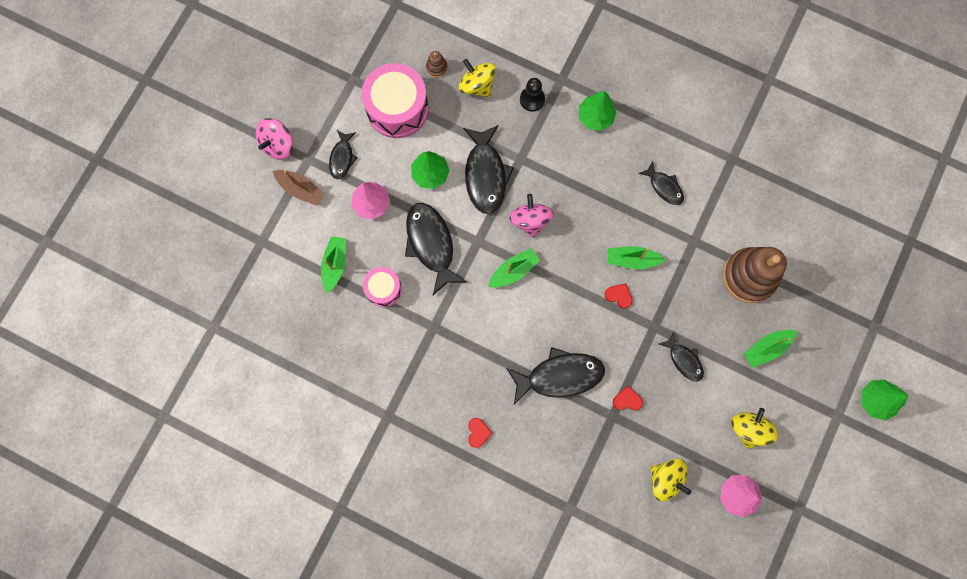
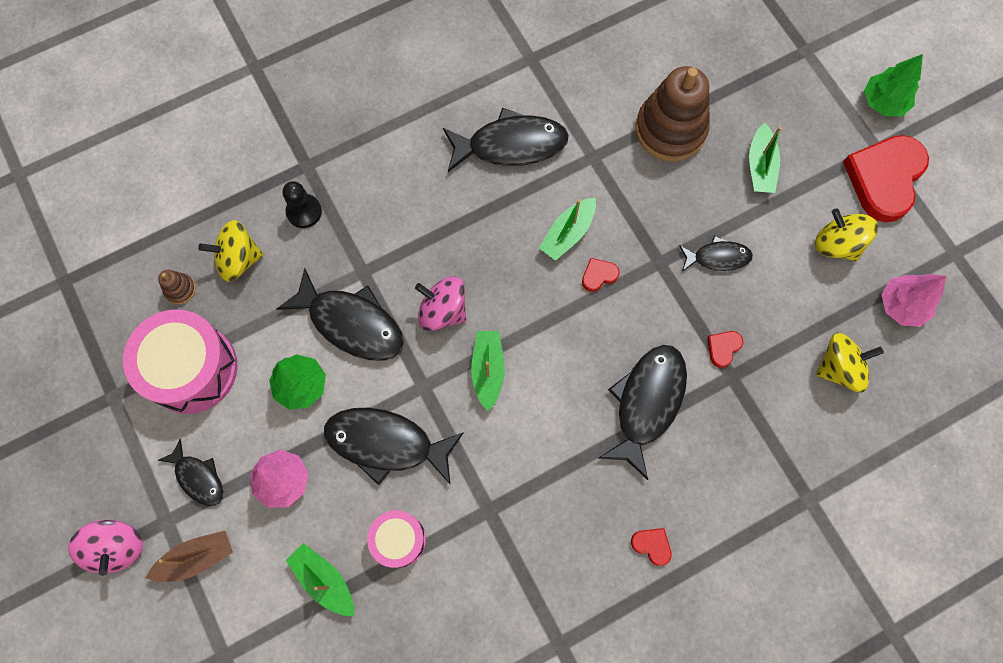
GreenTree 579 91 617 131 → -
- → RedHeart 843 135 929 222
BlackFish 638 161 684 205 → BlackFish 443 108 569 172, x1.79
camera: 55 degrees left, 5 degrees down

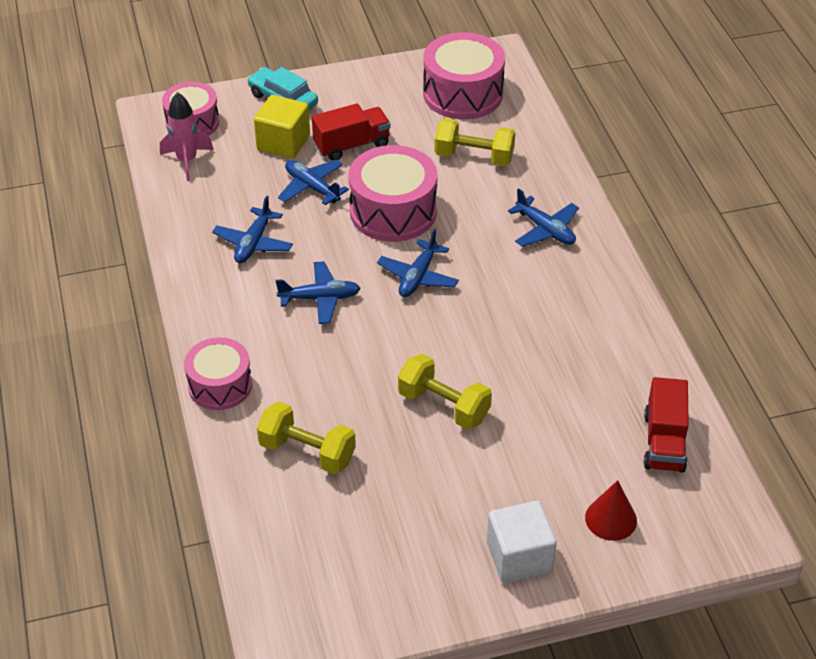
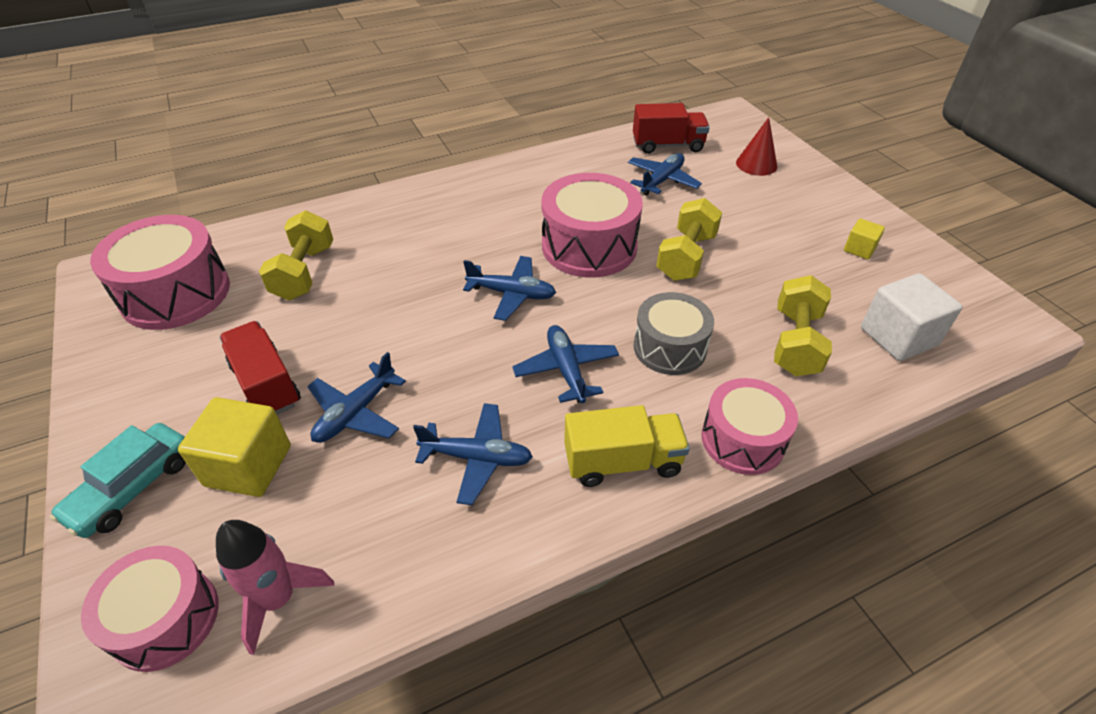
- → YellowTruck 564 405 690 487
- → GreyDrum 634 292 714 375
- → YellowCube 844 219 885 259
PinkDrum 349 145 437 242 → PinkDrum 542 173 643 277, move
WhiteCube 487 501 557 583 → WhiteCube 861 273 962 361, move
BluePlane 508 188 579 247 → BluePlane 628 153 702 196, move
camera: 100 degrees left, 0 degrees up

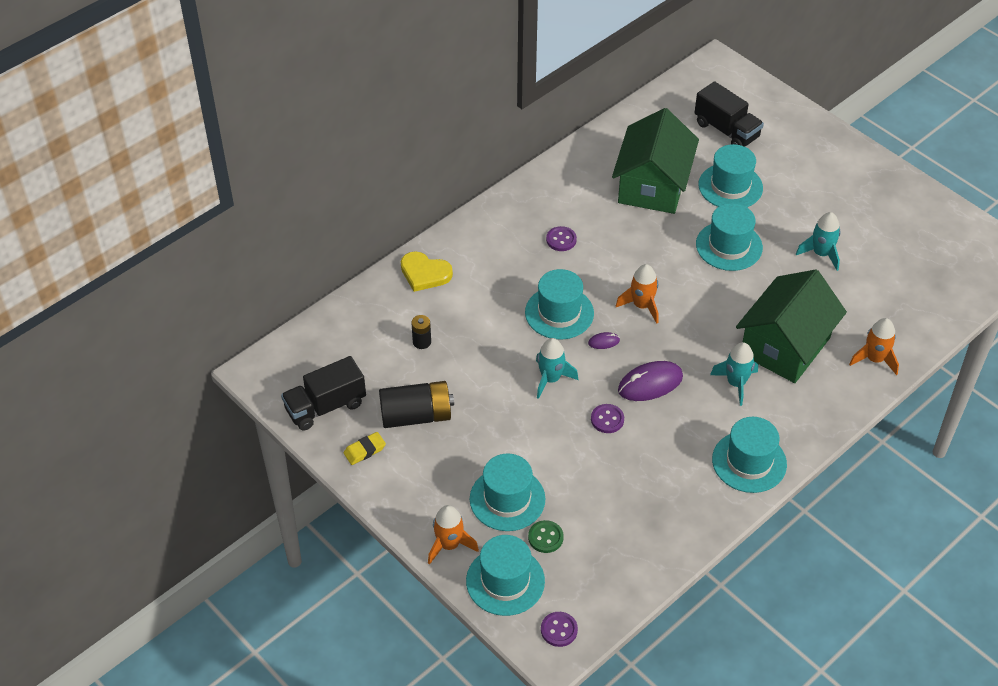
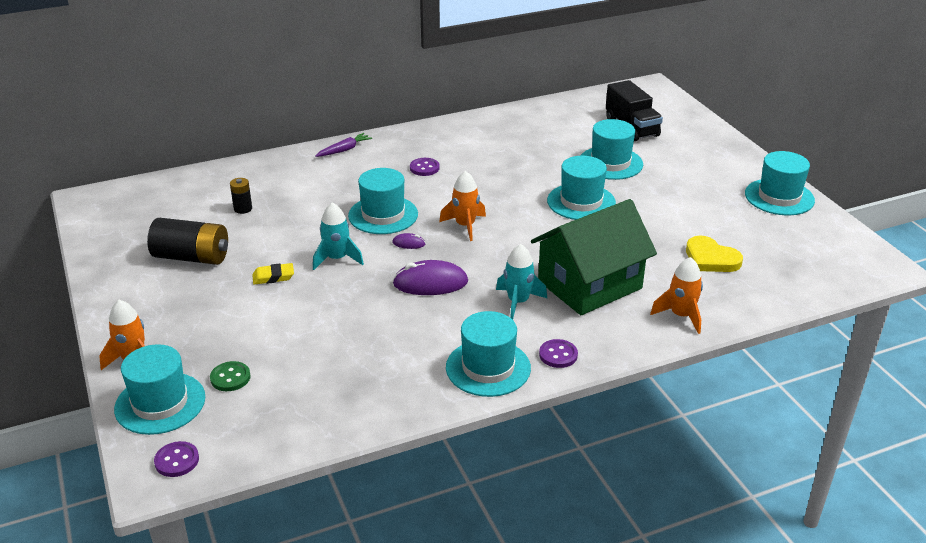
BlackTruck 281 356 366 431 → -
GreenHouse 612 108 699 214 → -
TurquoiseRocket 796 212 841 271 → -
- → PurpleCarrot 315 133 372 157
YellowEraser 344 432 386 465 → YellowEraser 252 263 294 285, move
YellowHeart 401 251 453 292 → YellowHeart 686 236 743 272, move
TurquoiseHat 470 453 545 531 → TurquoiseHat 745 151 815 215, move
PurpleButton 591 404 624 433 → PurpleButton 539 339 578 368, move
camera: 20 degrees right, 15 degrees down

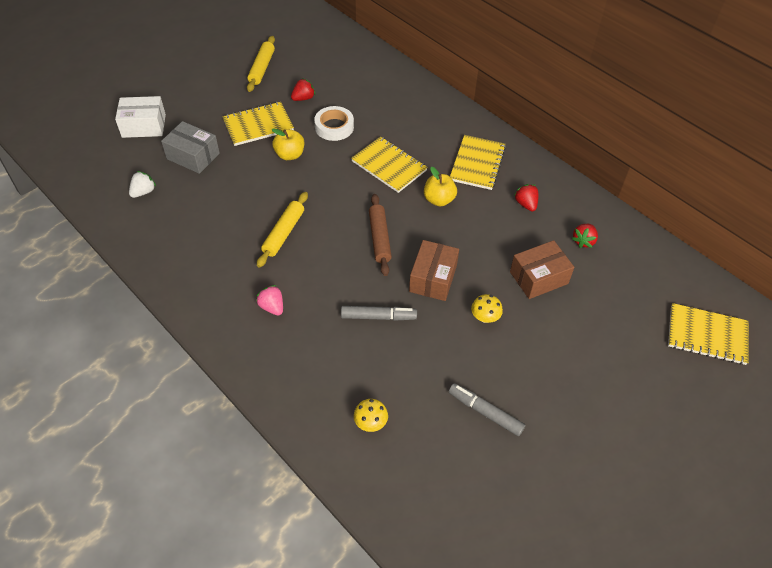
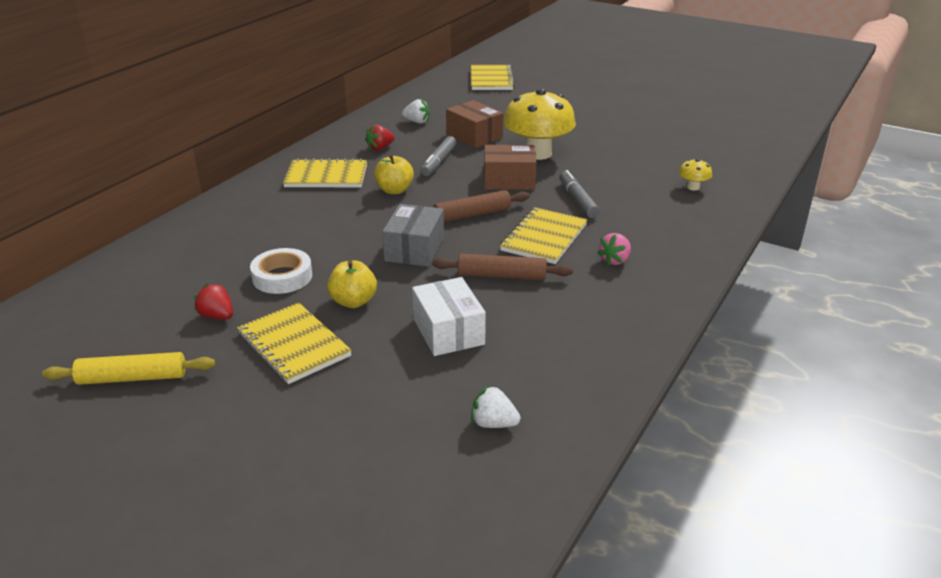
WhiteBox 115 96 166 138 → WhiteBox 412 277 486 356, move
GreyBox 161 121 220 174 → GreyBox 382 204 444 267, move
YellowNotebook 351 136 428 193 → YellowNotebook 500 207 588 264, move
GreyMarker 449 383 525 436 → GreyMarker 420 136 457 176, move
YellowRollingPin 257 192 308 268 → BrownRollingPin 432 254 573 280
RedStrawberry 572 224 598 248 → WhiteStrawberry 402 99 430 124
YellowMushroom 471 294 503 323 → YellowMushroom 504 88 576 160, x2.34
camera: 105 degrees left, 20 degrees down

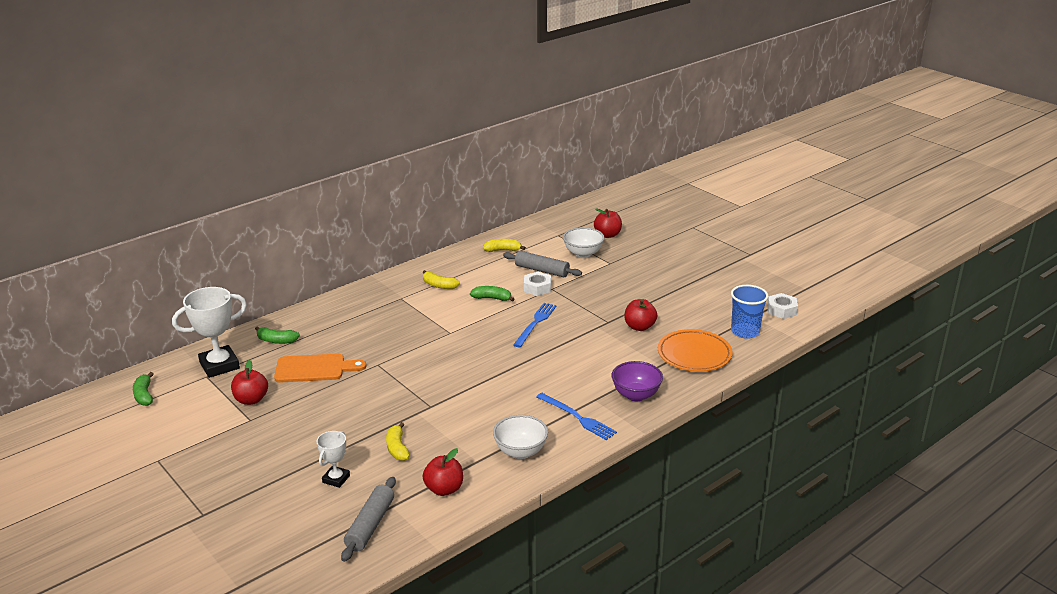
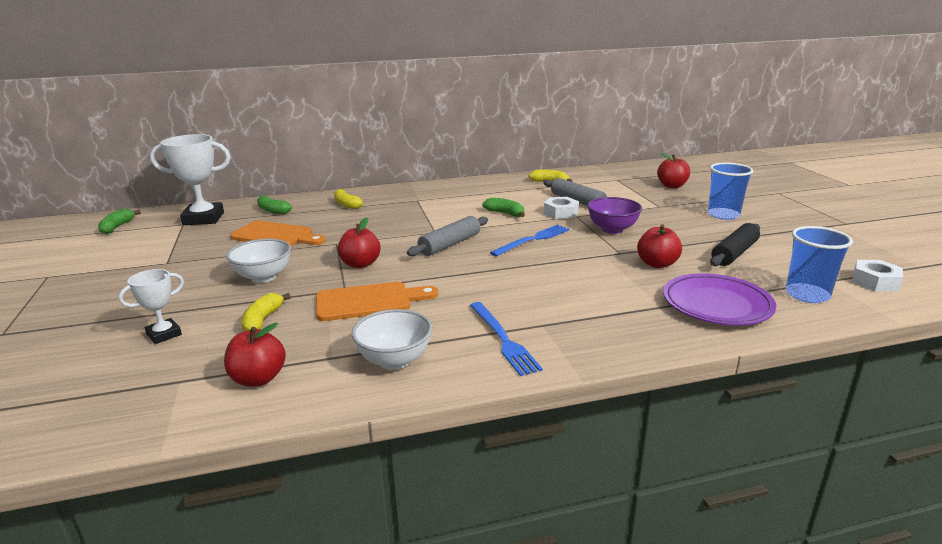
- → OrangeCuttingBoard 316 282 438 321
- → BlueCup 708 163 753 220
- → BlackRollingPin 710 223 760 266
RedApple 231 360 268 405 → RedApple 337 218 380 268, move
GreyRollingPin 341 477 396 562 → GreyRollingPin 407 216 488 256, move
YellowBanana 423 270 460 289 → YellowBanana 334 189 363 209, move
WhiteBowl 563 227 604 258 → WhiteBowl 226 239 291 283, move
PurpleBowl 612 361 663 401 → PurpleBowl 587 197 642 234, move
OrangePlate 658 329 733 372 → PurplePlate 663 273 776 325
camera: 25 degrees right, 5 degrees down

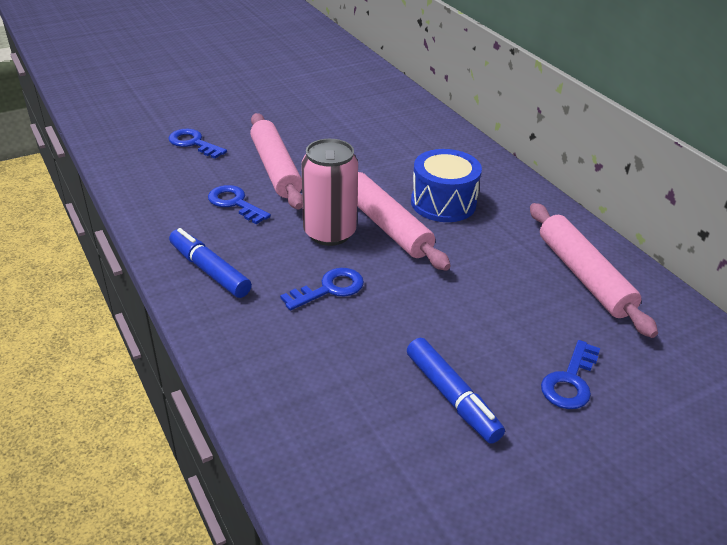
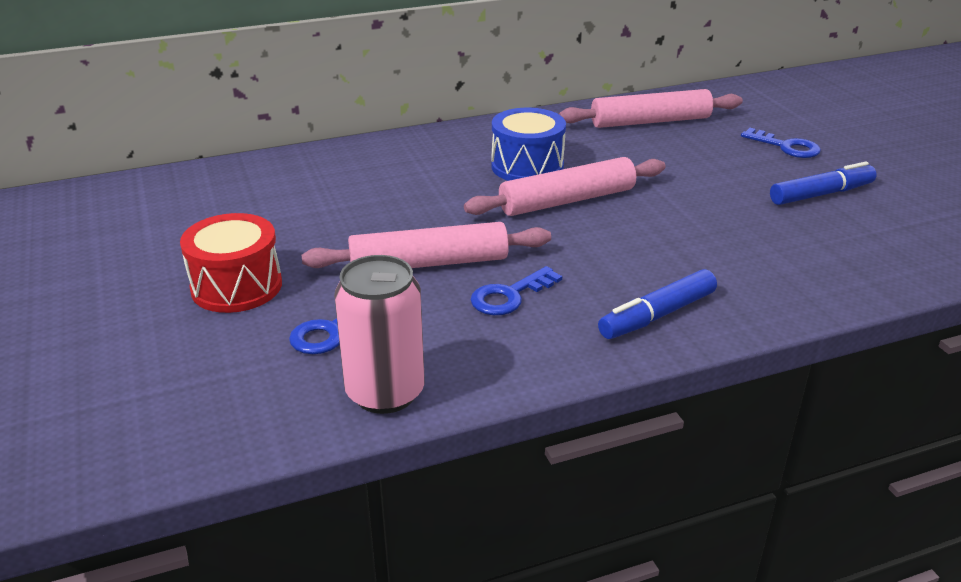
BlueKey 280 268 364 311 → -
- → RedDrum 180 213 282 313
PinkCan 301 139 358 246 → PinkCan 334 255 425 414, move
camera: 80 degrees left, 5 degrees down

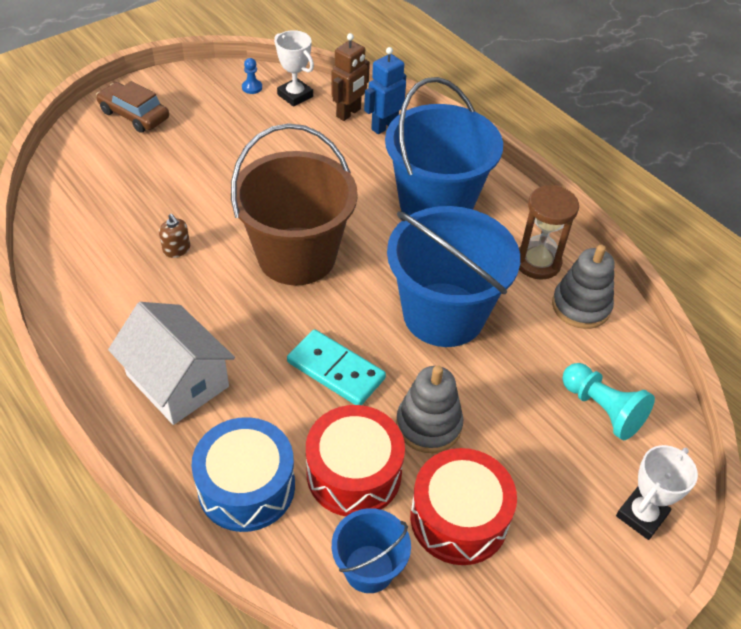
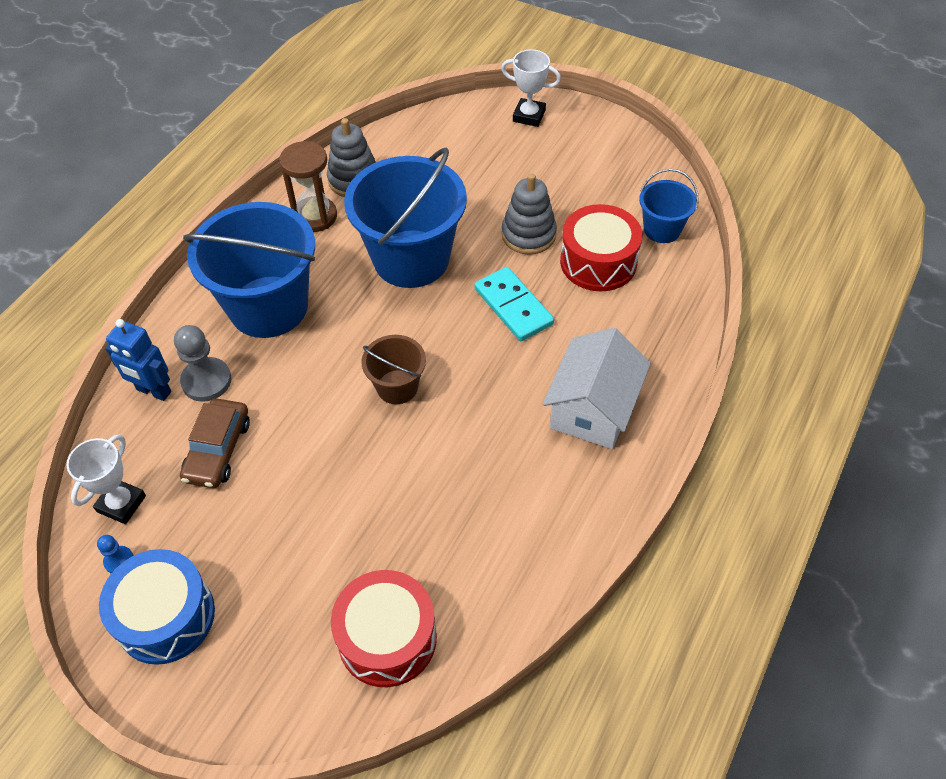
BrownSoapDispenser 159 214 190 258 → -
BrownRobot 332 33 370 121 → -
TurquoisePawn 562 363 655 440 → -
- → GreyPawn 174 325 232 402
BrownCar 96 81 169 133 → BrownCar 180 399 250 488, move
BlueDrum 191 417 295 532 → BlueDrum 99 549 215 665, move
RedDrum 410 448 517 565 → RedDrum 331 570 437 687, move
TurquoiseDomino 287 329 386 405 → TurquoiseDomino 474 267 554 341, 45 degrees counterclockwise
BrownBucket 231 123 358 285 → BrownBucket 361 335 426 404, x0.49
camera: 110 degrees left, 5 degrees up

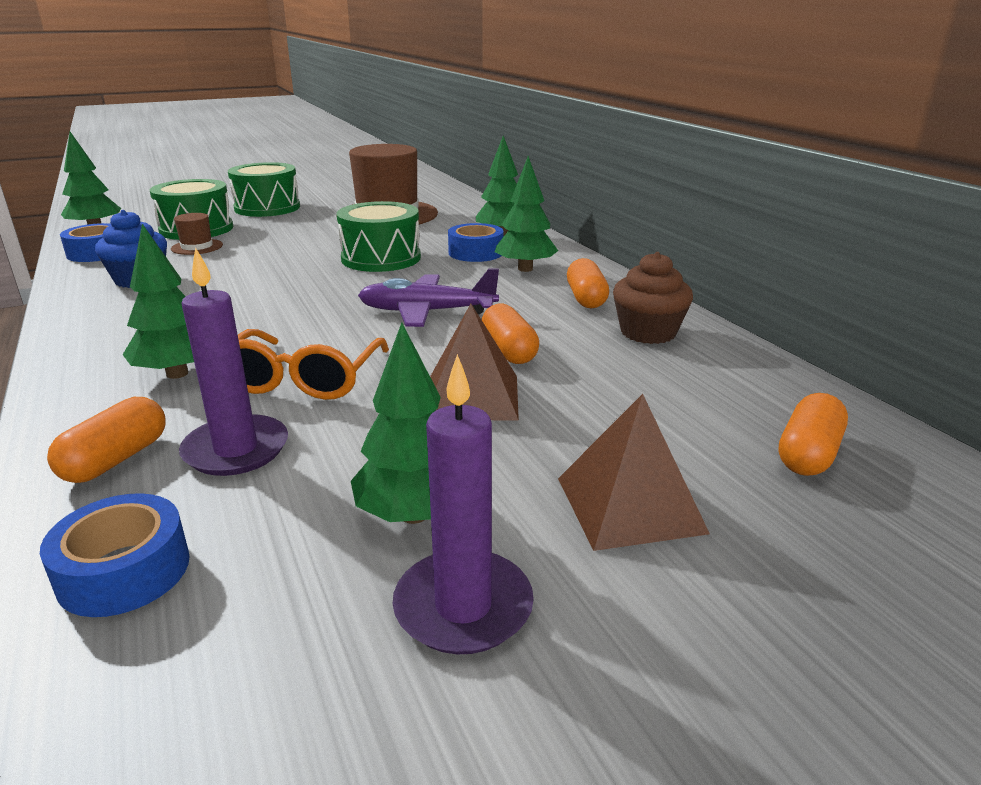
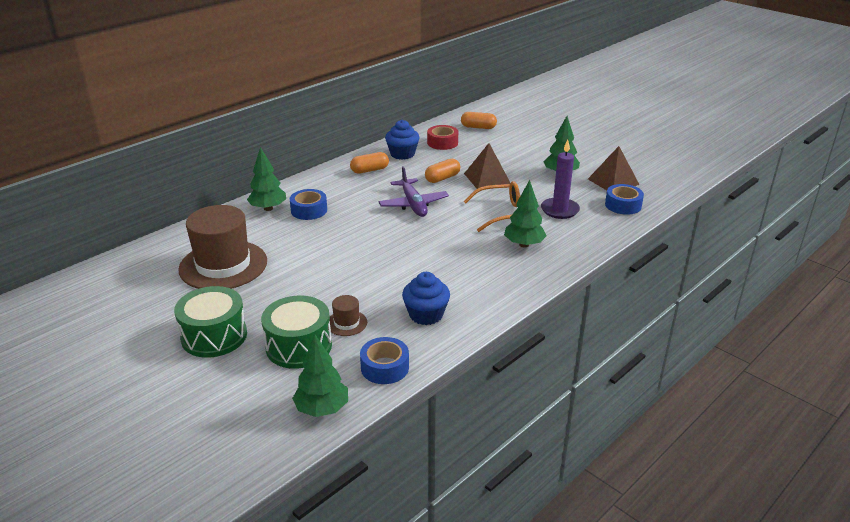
OrangeCapsule 47 397 166 483 → -
GreenDrum 337 201 421 272 → -
PurpleCandle 393 354 534 654 → -
GreenTree 495 156 558 272 → -
- → RedTape 427 125 458 150
BrownPyramid 558 394 710 551 → BrownPyramid 588 146 640 190, move
BrownCupcake 613 252 693 344 → BlueCupcake 385 120 420 160
camera: 110 degrees left, 5 degrees up

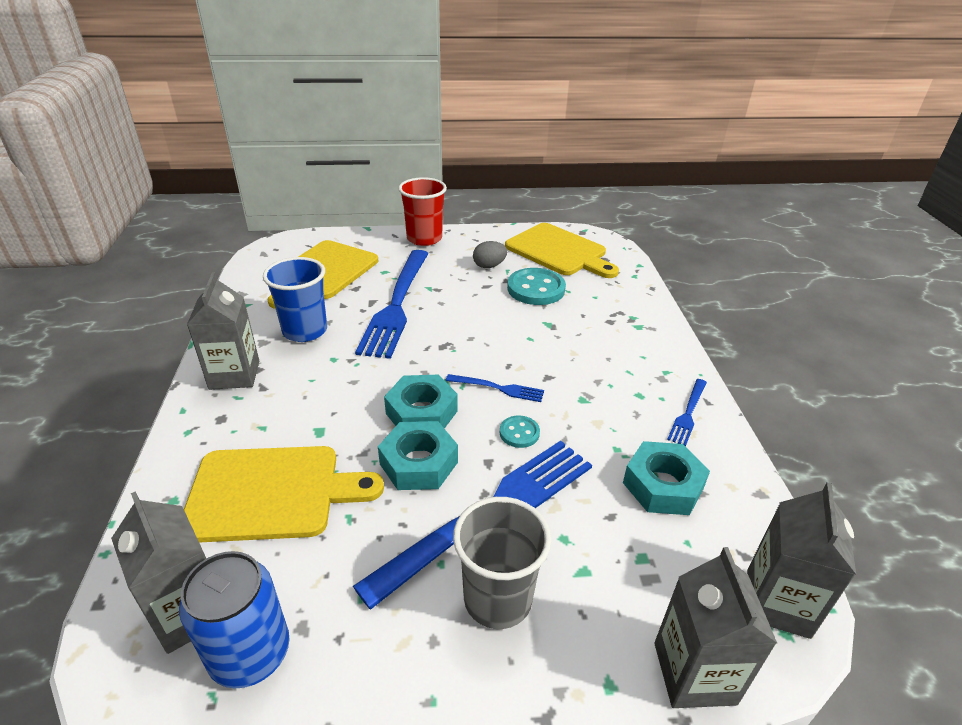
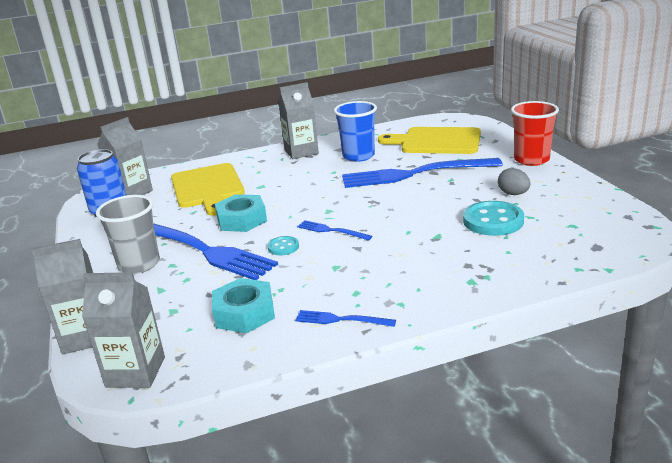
TurquoiseNut 384 374 458 429 → -
YellowCuttingBoard 505 223 619 278 → -
BlueFork 446 374 544 402 → BlueFork 297 220 372 241, 120 degrees clockwise
camera: 80 degrees right, 10 degrees down

